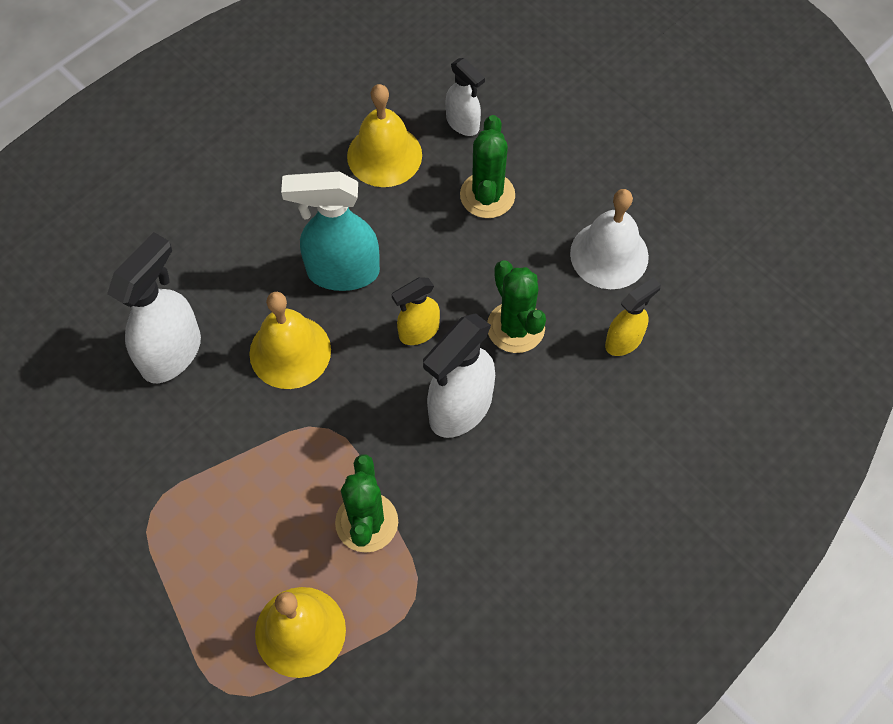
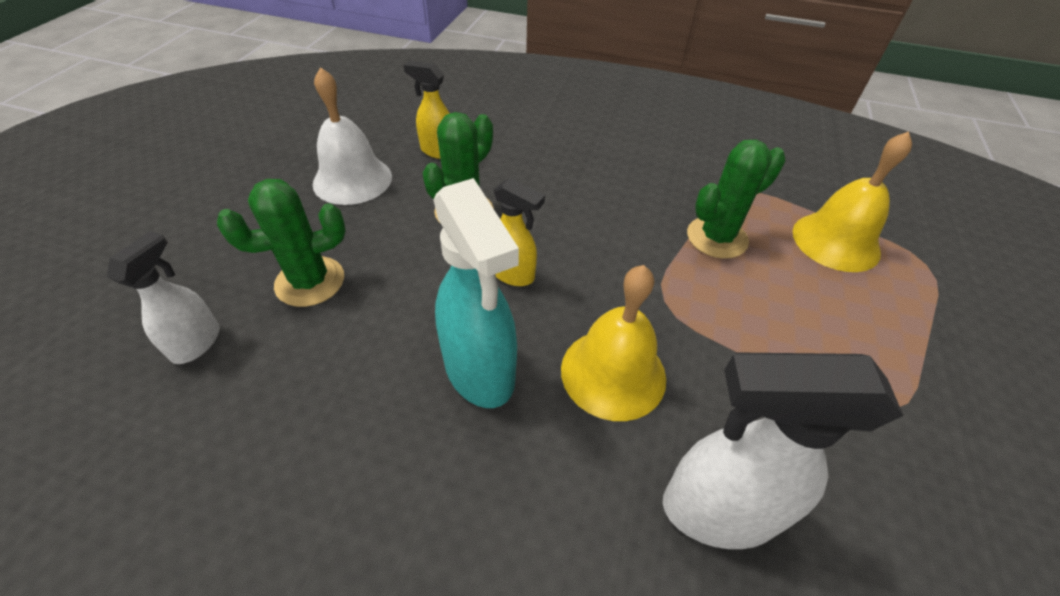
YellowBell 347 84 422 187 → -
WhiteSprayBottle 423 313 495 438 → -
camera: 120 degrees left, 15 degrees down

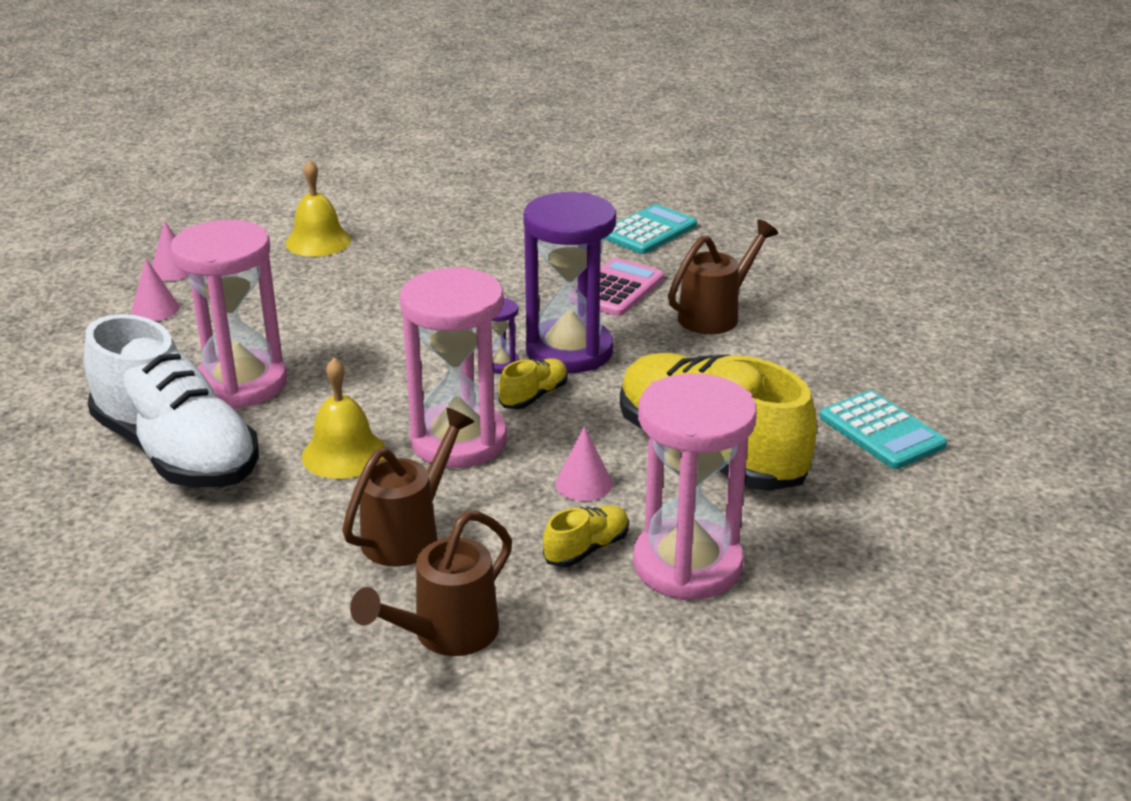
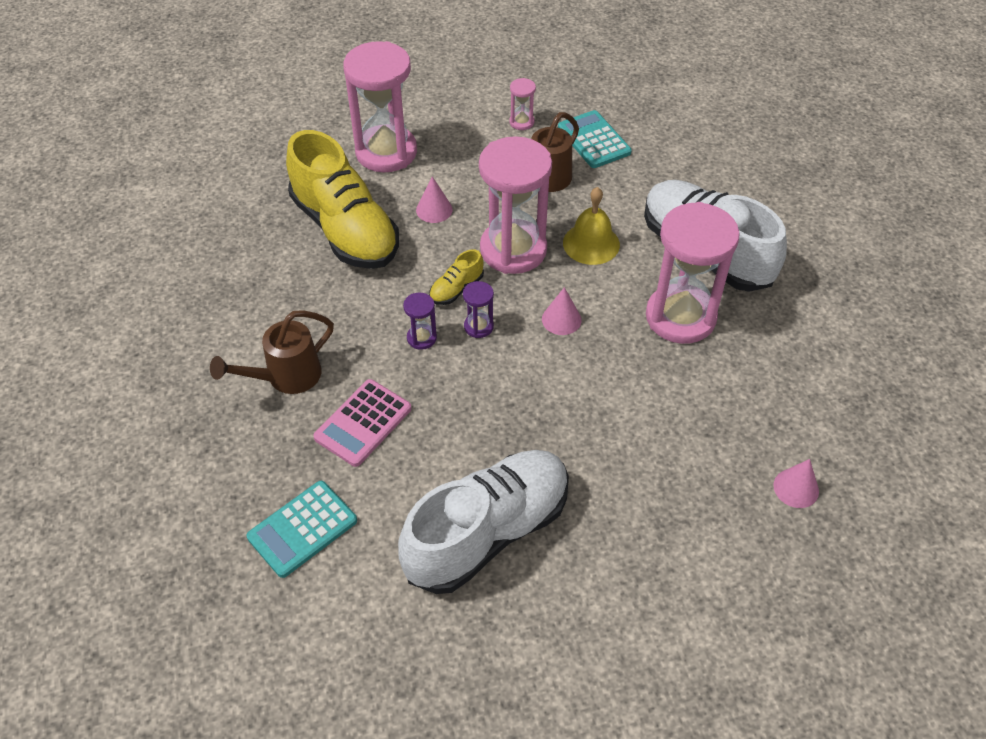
YellowBell 285 160 351 257 → -
YellowShoe 543 505 629 567 → -
- → WhiteShoe 398 450 569 594
PinkCone 131 259 179 321 → PinkCone 542 287 582 335, move
TurquoiseCalculator 820 390 947 469 → TurquoiseCalculator 558 110 632 168, move
BrownWateringCan 350 511 512 656 → PinkHourglass 509 78 536 130
PurpleHourglass 523 192 616 373 → PurpleHourglass 403 293 437 350, x0.42
camera: 175 degrees left, 20 degrees up

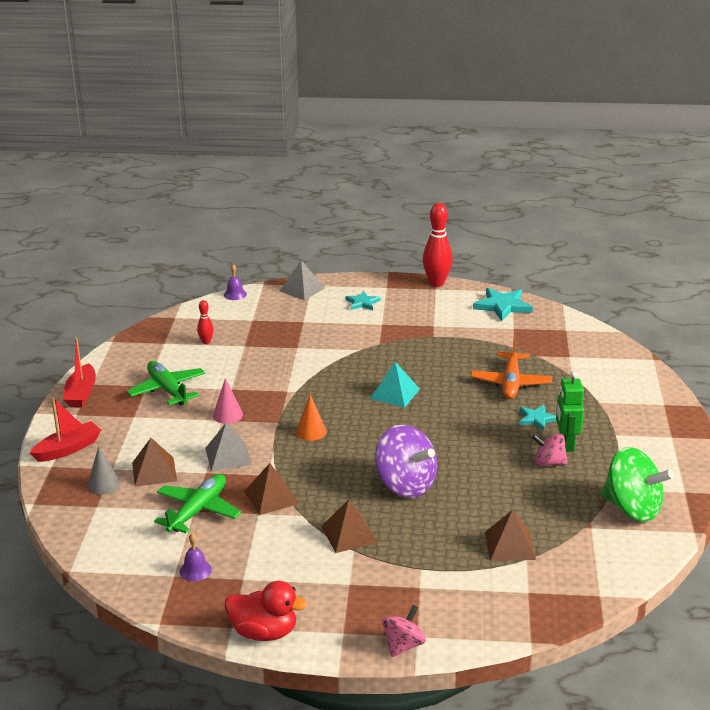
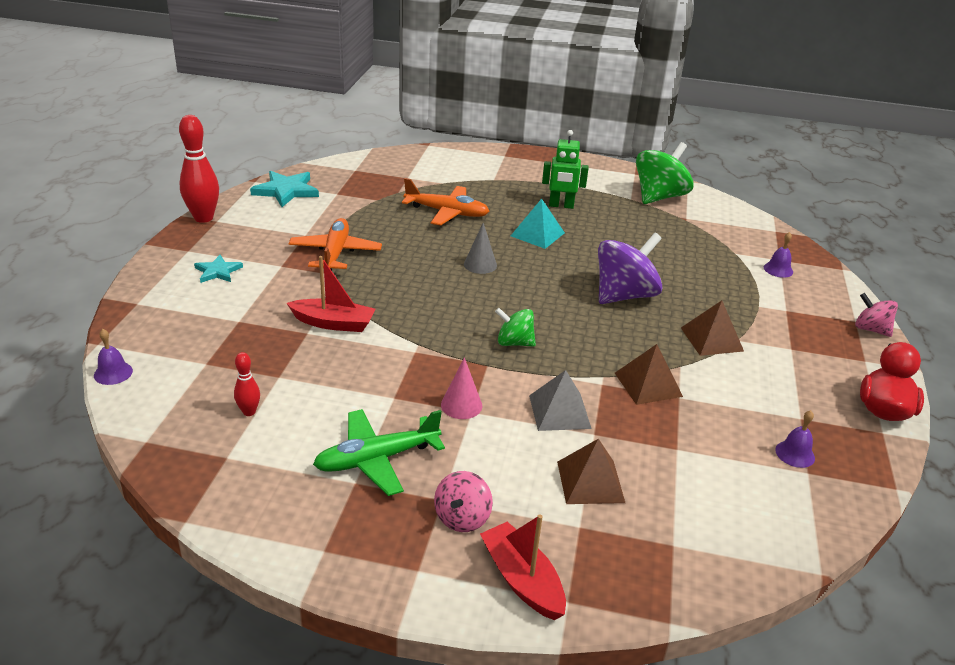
GreenPlane 154 474 241 533 → -
GreyPyramid 279 260 325 300 → -
BrownPyramid 485 510 536 561 → -
TurquoiseStar 519 405 556 431 → -
- → OrangePlane 288 218 382 271
- → PurpleBell 764 232 793 278
RedBoat 63 338 96 408 → RedBoat 287 256 375 332, move
GreyCone 87 446 121 495 → GreyCone 464 223 497 274, move
TurquoisePyramid 370 362 420 408 → TurquoisePyramid 511 199 565 249, move
PinkSpinningTop 532 433 568 466 → PinkSpinningTop 434 471 493 532, move
OrangeCone 296 395 327 441 → GreenSpinningTop 495 308 536 347
camera: 85 degrees left, 5 degrees up

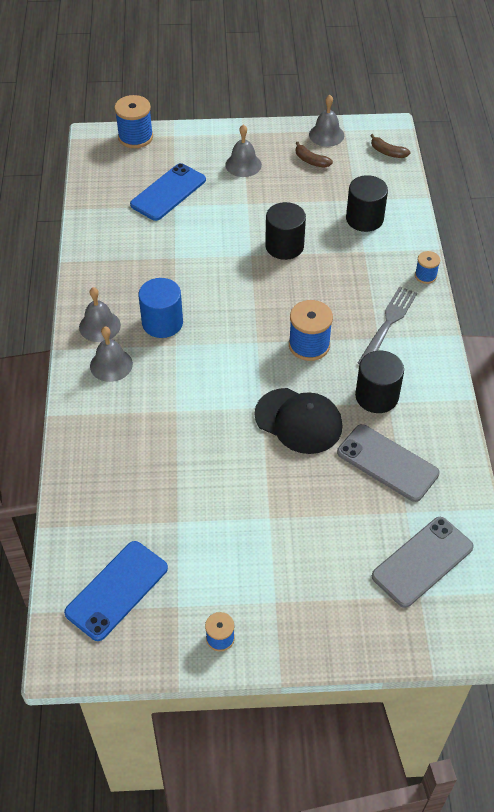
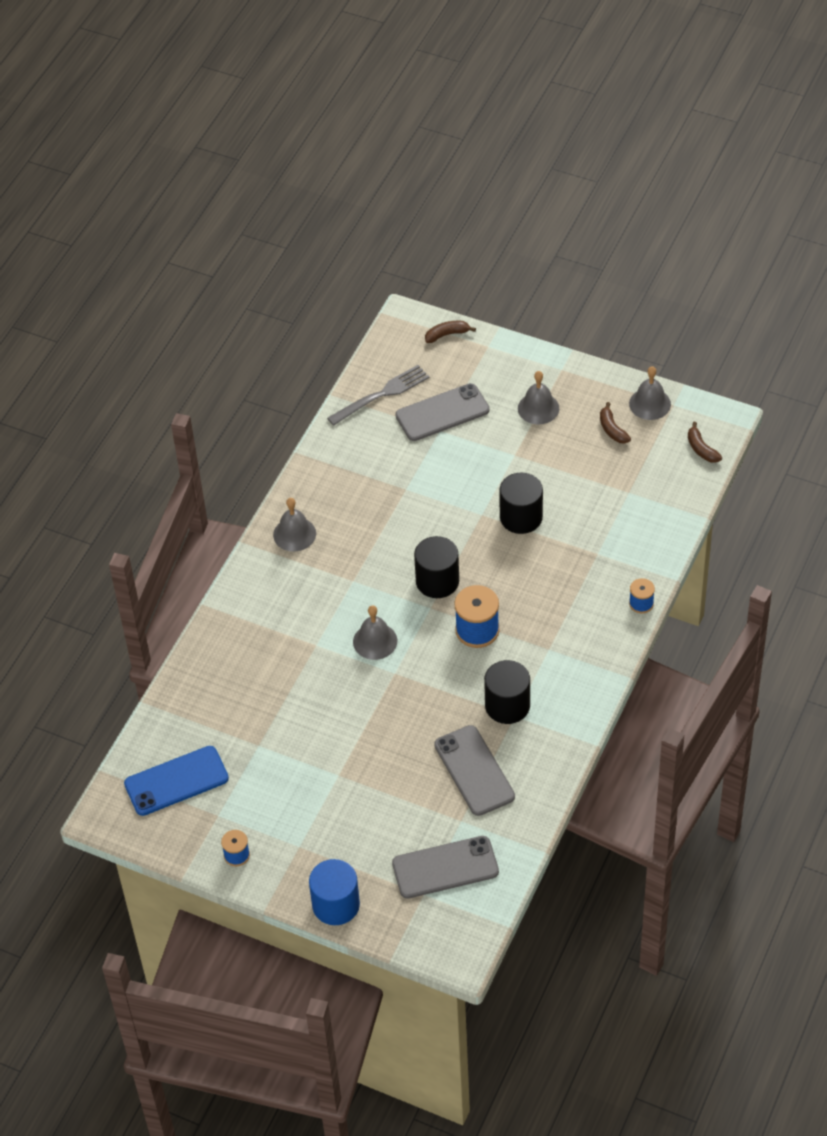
BlackCap 254 388 342 454 → -
GreyBell 90 327 133 382 → GreyBell 353 605 397 660, move
BlueCylinder 138 278 183 338 → BlueCylinder 309 859 360 925, move
BlackCylinder 346 175 388 232 → BlackCylinder 414 536 459 598, move
GreyFork 358 286 417 364 → GreyFork 327 365 429 426, move
BlueSpool 114 95 153 148 → BrownBanana 425 321 476 343
BluePhone 130 163 206 221 → GreyPhone 395 383 490 441
camera: 30 degrees right, 0 degrees up

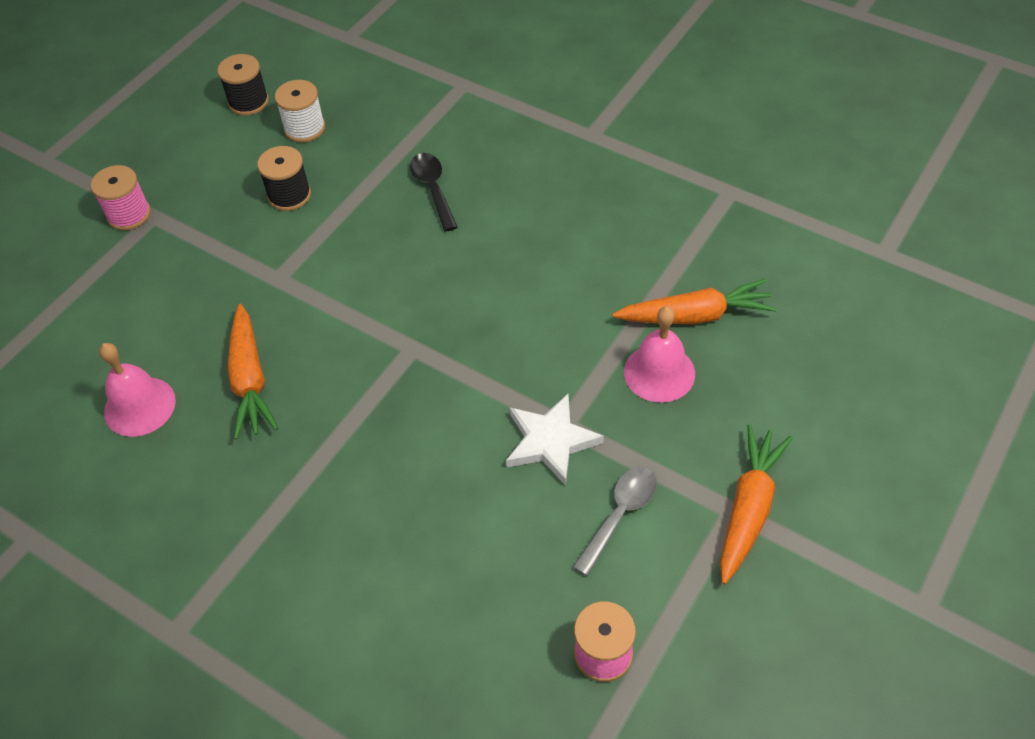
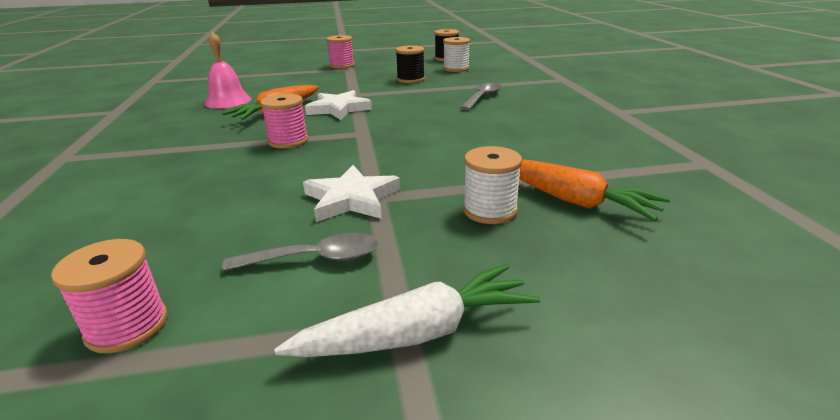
- → PinkSpool 260 94 308 149
- → WhiteStar 305 90 372 120
PinkBell 624 307 695 403 → WhiteSpool 463 146 522 224
BlackSpoon 410 153 458 232 → GreySpoon 460 83 501 110
OrangeCarrot 720 424 793 584 → WhiteCarrot 274 264 541 357
camera: 45 degrees right, 25 degrees down

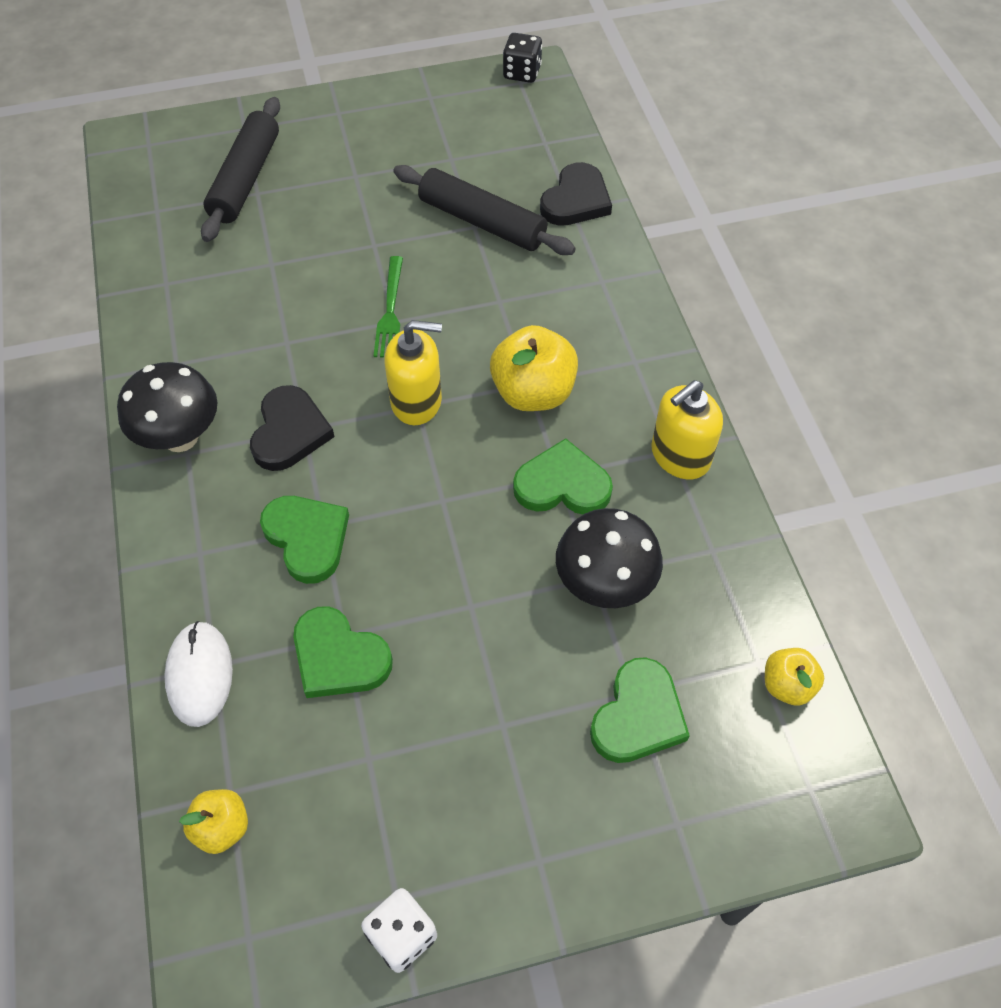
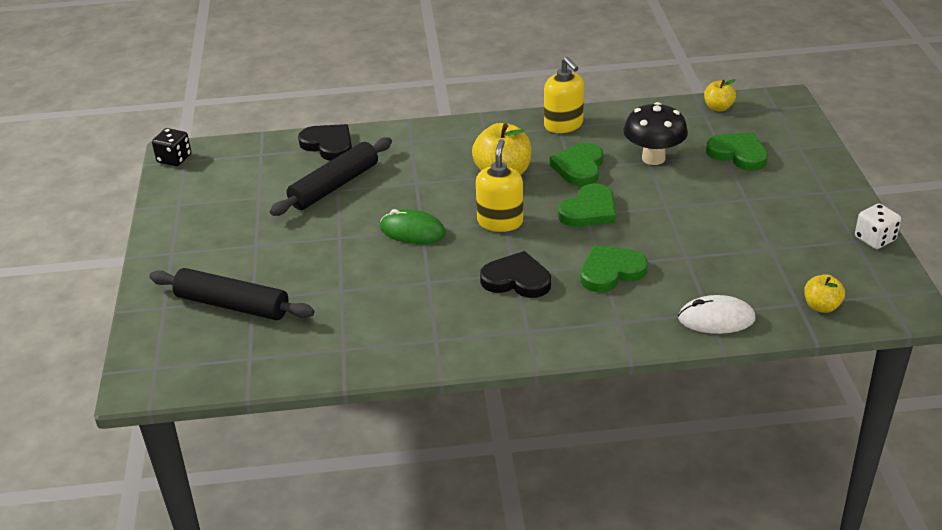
BlackMushroom 117 362 218 452 → -
GreenHeart 293 606 393 698 → GreenHeart 558 183 616 227, move
GreenFork 373 256 403 358 → GreenMouse 380 209 446 244
camera: 80 degrees left, 20 degrees down

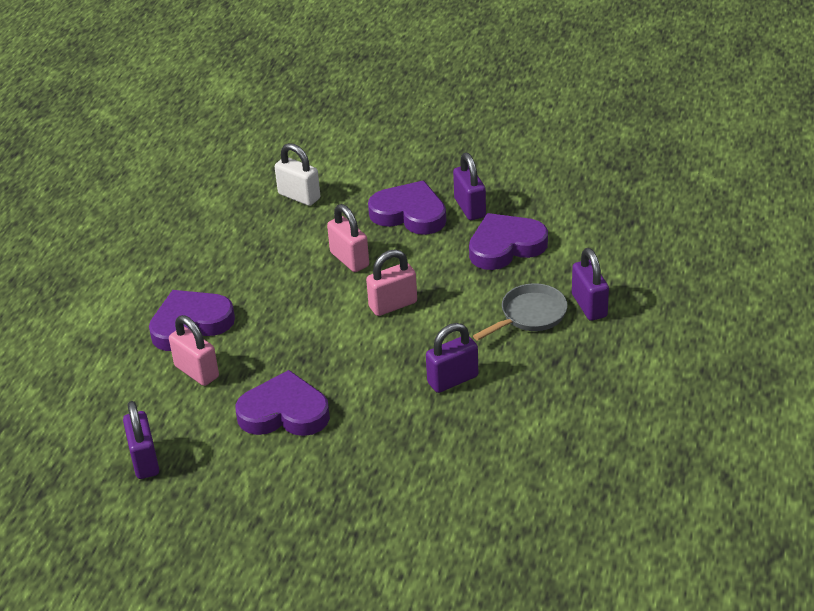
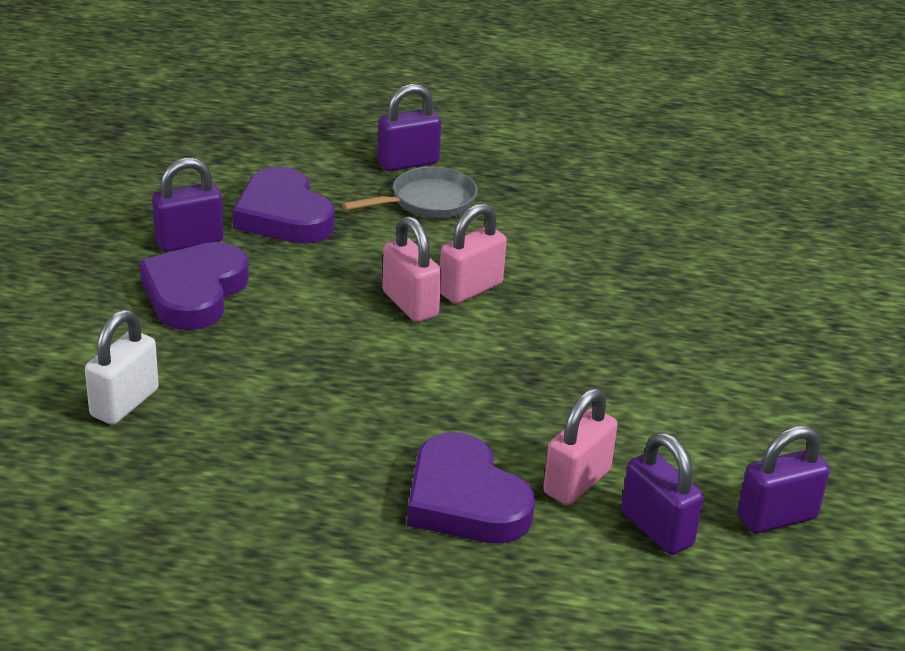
PurpleHeart 235 370 330 436 → -
PinkPadlock 327 204 369 272 → PinkPadlock 440 203 507 304, move
PurplePadlock 426 323 478 393 → PurplePadlock 621 432 704 555, move
GreyPan 473 283 567 341 → GreyPan 342 166 477 218, 105 degrees clockwise
camera: 100 degrees left, 5 degrees down

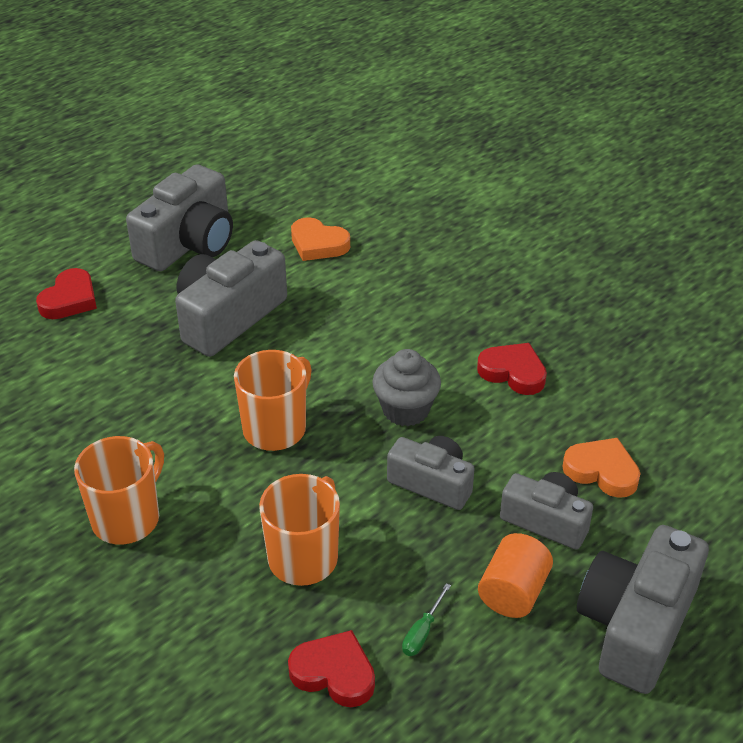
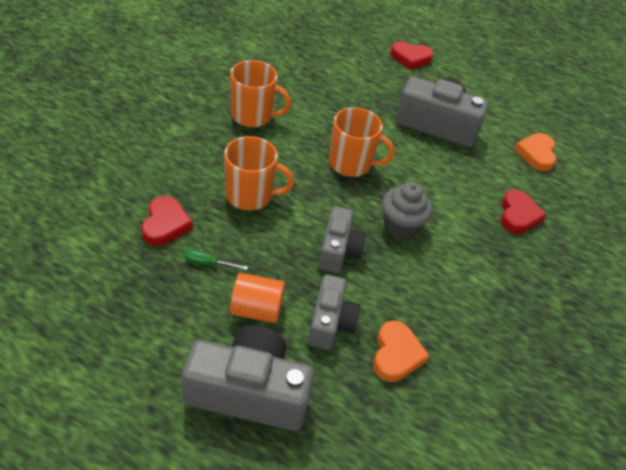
GreyCamera 126 164 233 271 → -
RedHeart 477 343 547 395 → RedHeart 500 190 547 234, move
camera: 65 degrees right, 5 degrees up

